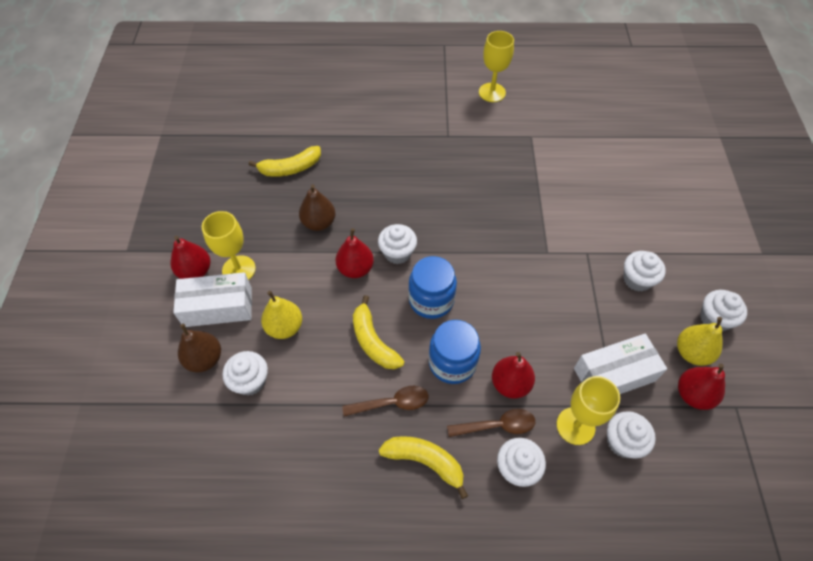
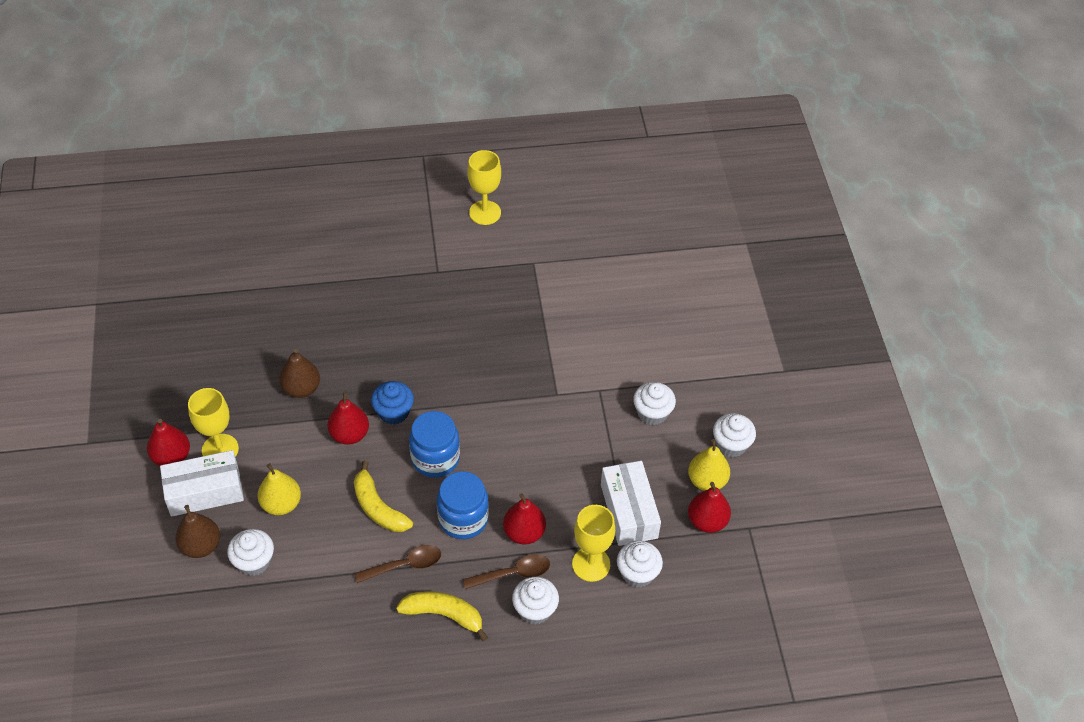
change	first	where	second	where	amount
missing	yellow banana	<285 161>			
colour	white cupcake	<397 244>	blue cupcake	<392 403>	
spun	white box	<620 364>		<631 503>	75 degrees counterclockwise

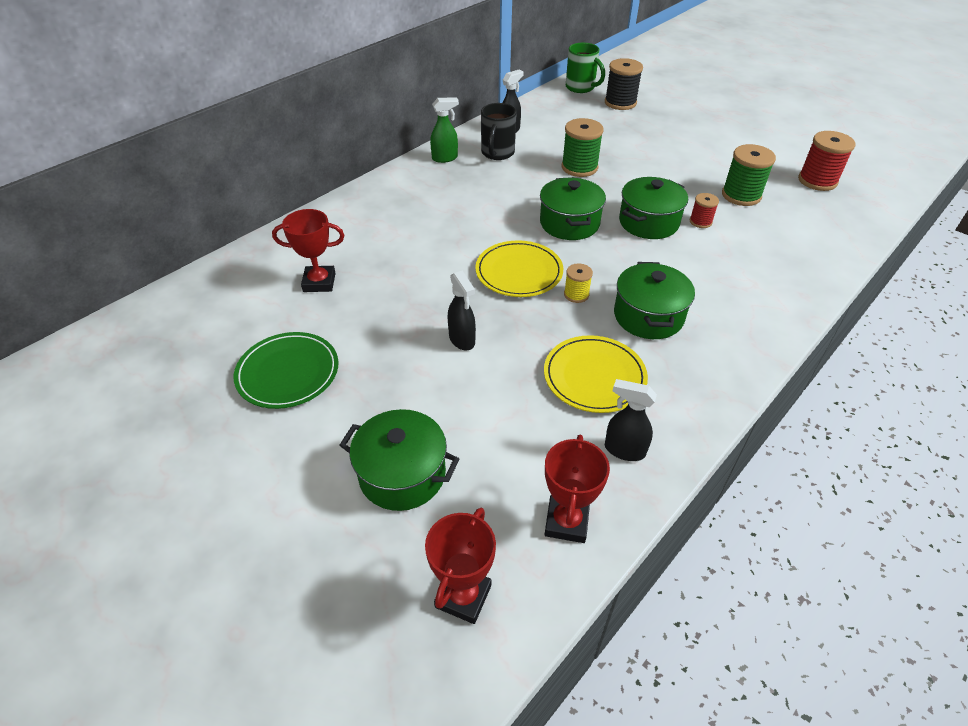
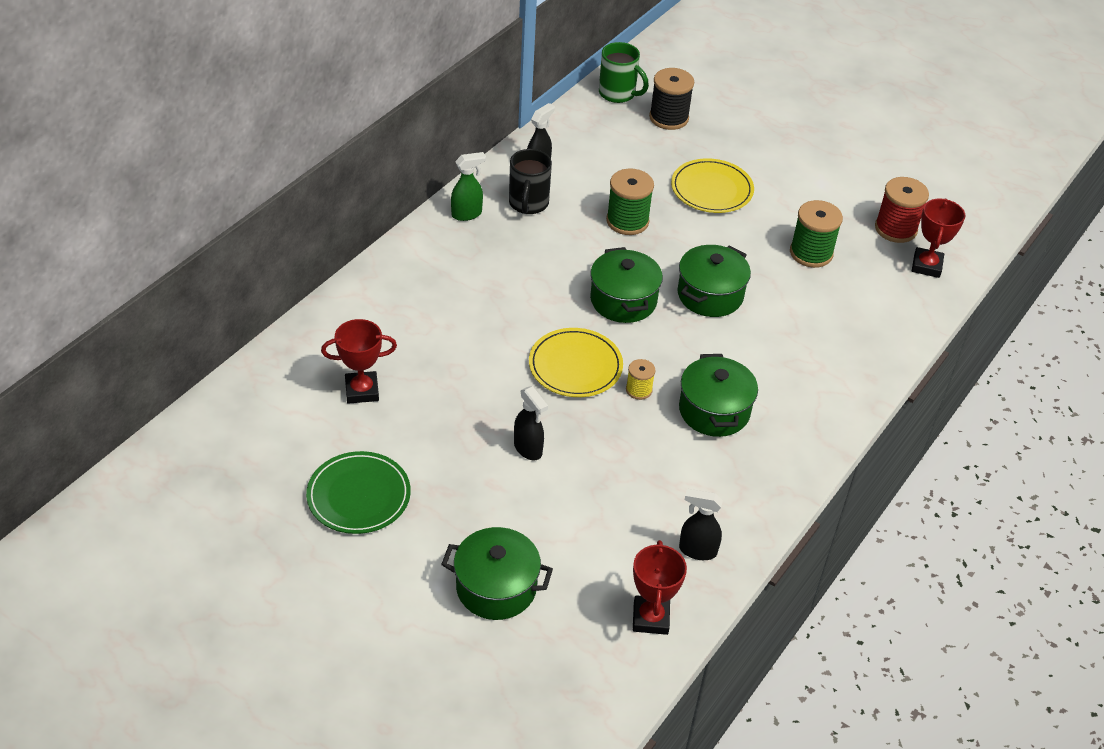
change	first	where	second	where	amount
relocated	red trophy	<460 566>		<938 238>	
relocated	yellow plate	<596 374>		<712 185>	
missing	red spool	<704 210>			

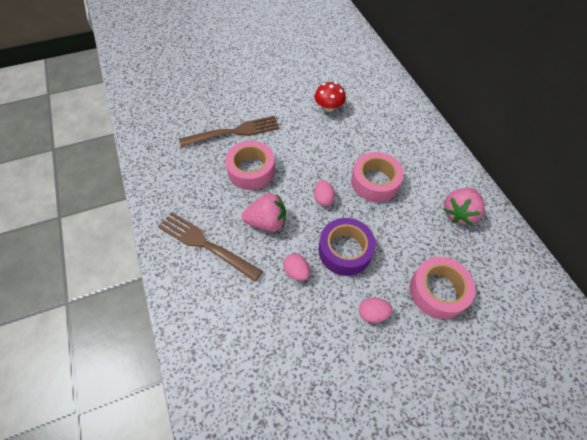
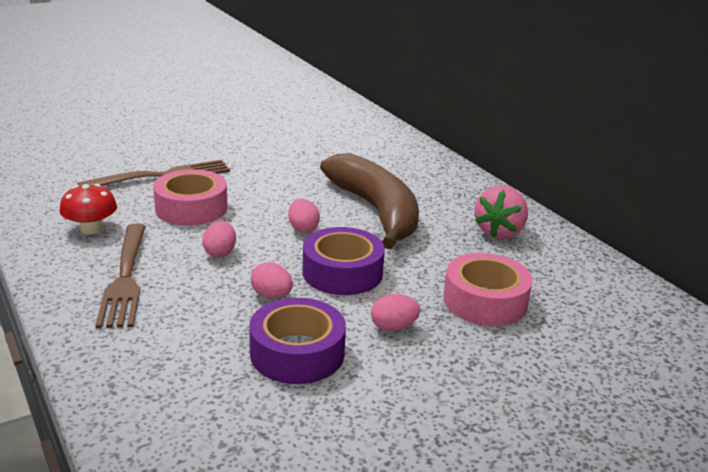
change	first	where	second	where	amount
spun	brown fork	<210 246>		<120 276>	120 degrees counterclockwise
exchanged	pink strawberry	<264 212>	pink egg	<219 239>	
relocated	red mushroom	<330 97>		<88 209>	
exchanged	pink tape	<377 177>	brown banana	<369 201>	
appeared			purple tape	<297 341>	

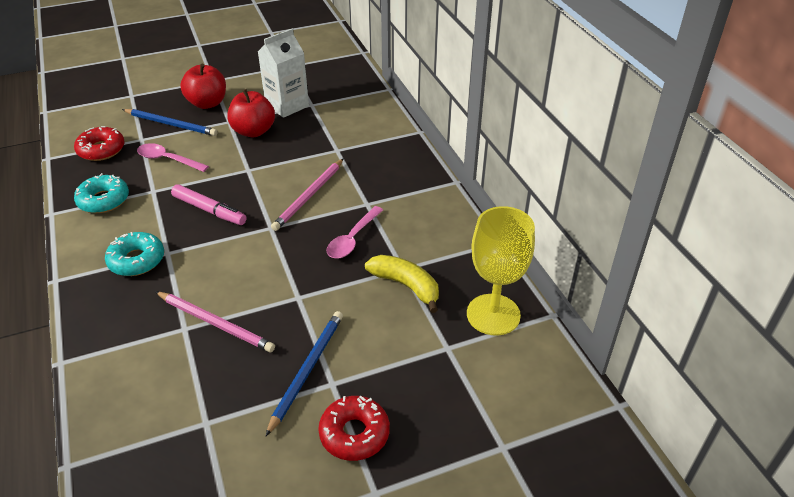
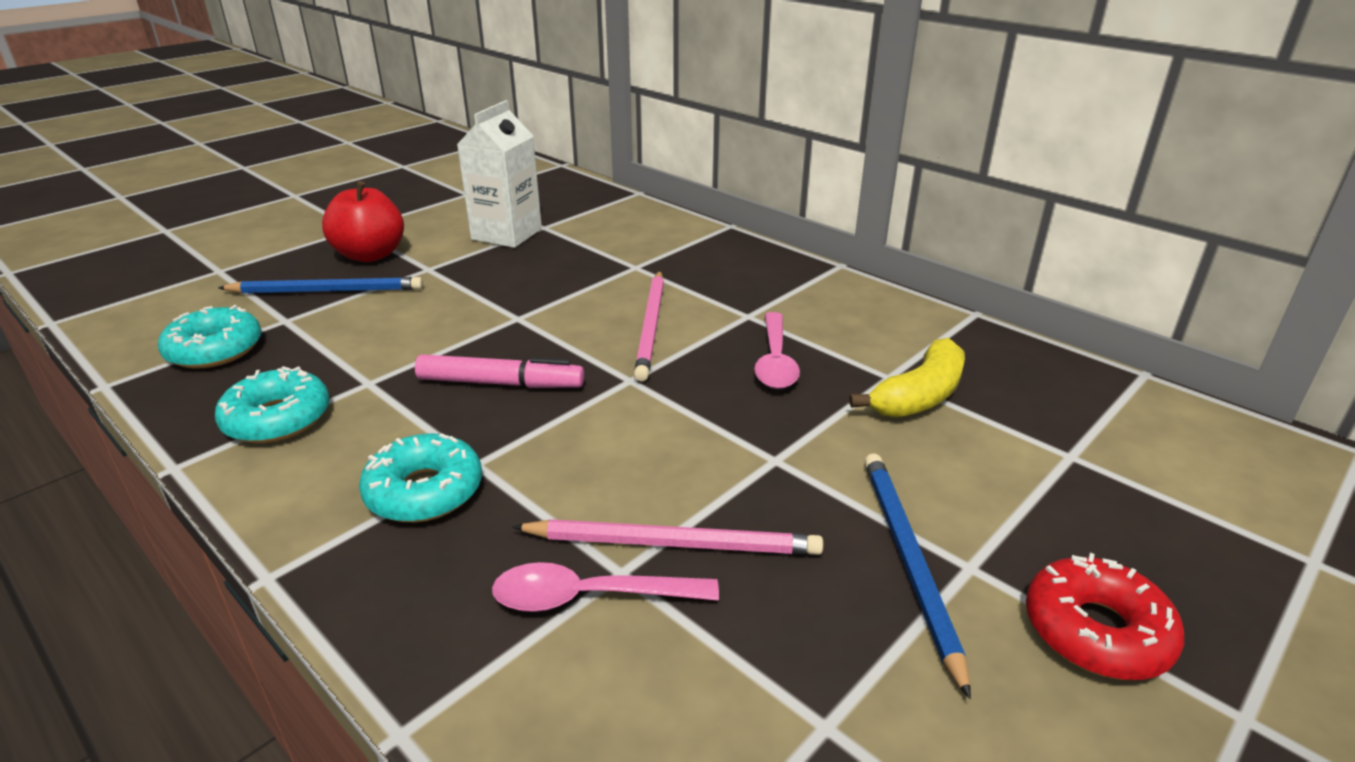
change	first	where	second	where	amount
colour	red donut	<99 143>	turquoise donut	<210 337>	
relocated	pink spoon	<173 157>		<605 587>	
missing	red apple	<251 113>			
spun	yellow banana	<402 284>		<907 378>	120 degrees clockwise
missing	yellow goblet	<501 270>			

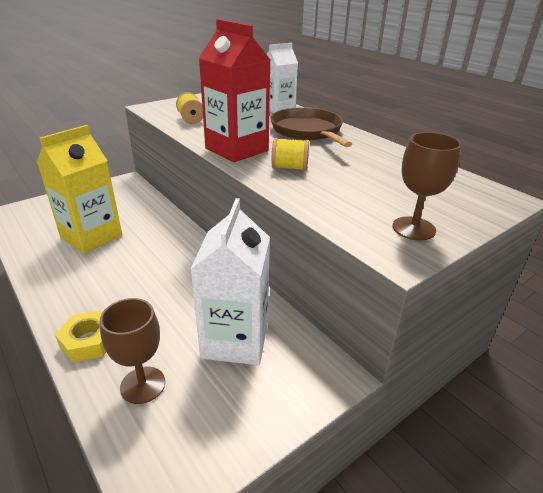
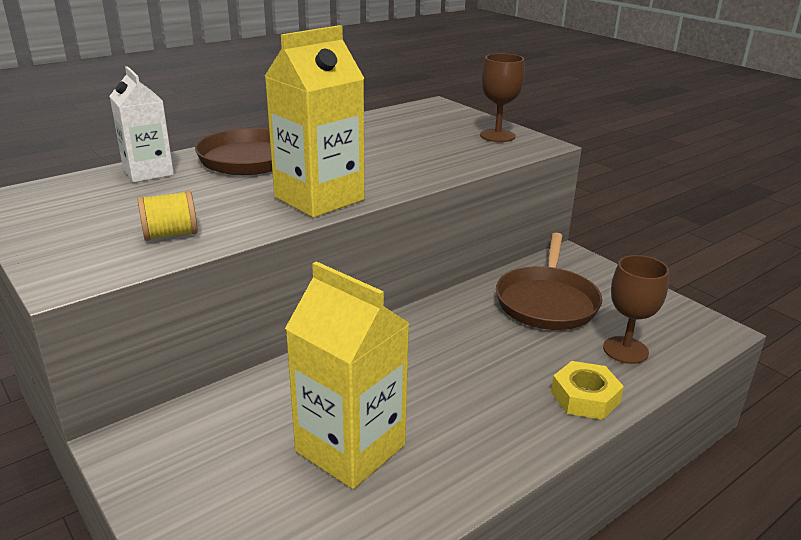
change	first	where	second	where	amount
exchanged	white carton	<230 281>	brown pan	<549 281>	
colour	red carton	<234 90>	yellow carton	<315 121>	
missing	yellow spool	<290 154>			

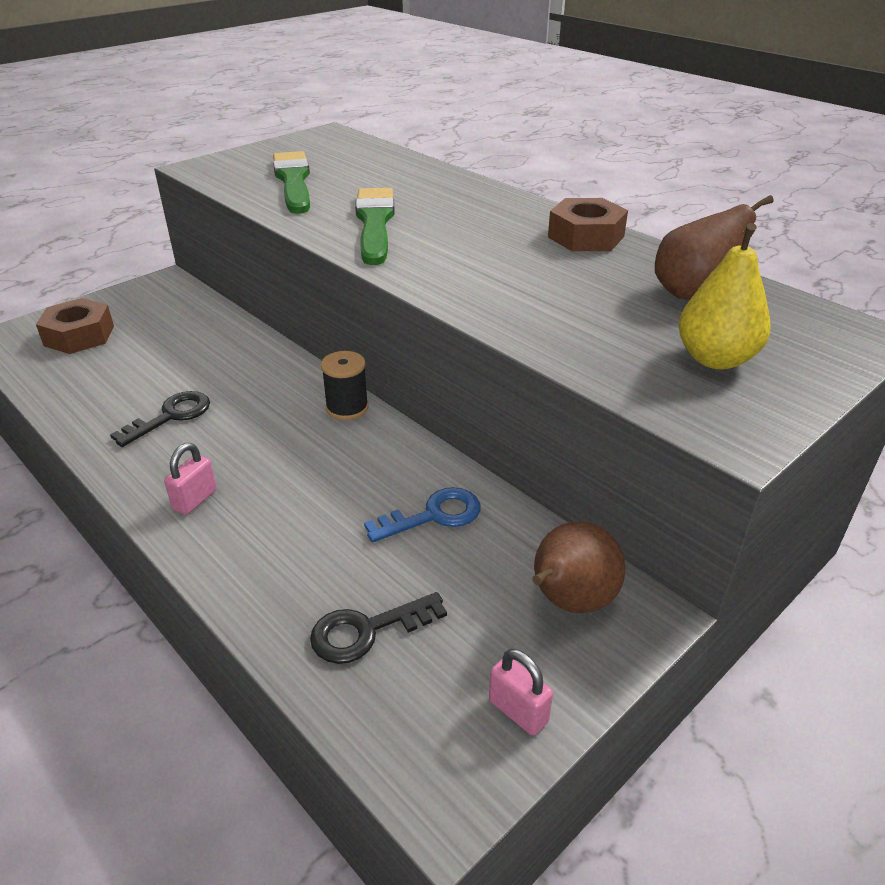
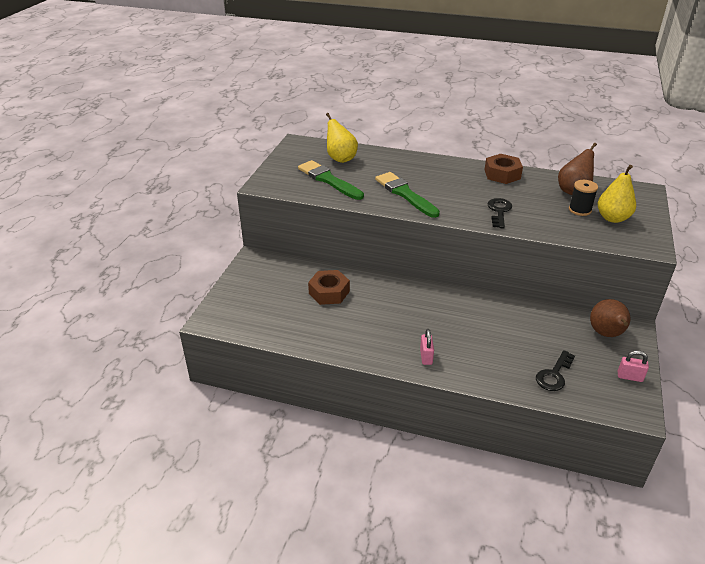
change	first	where	second	where	amount
relocated	brown nut	<75 326>		<329 287>	
relocated	black key	<160 419>		<500 213>	
relocated	black spool	<344 385>		<583 198>	
missing	blue key	<422 515>			
appeared			yellow pear	<342 138>	

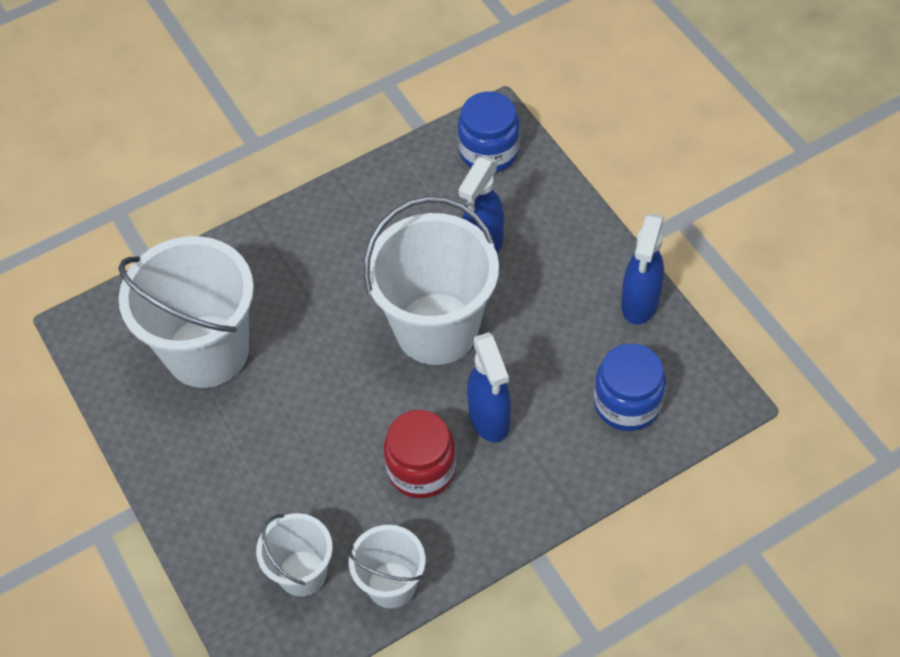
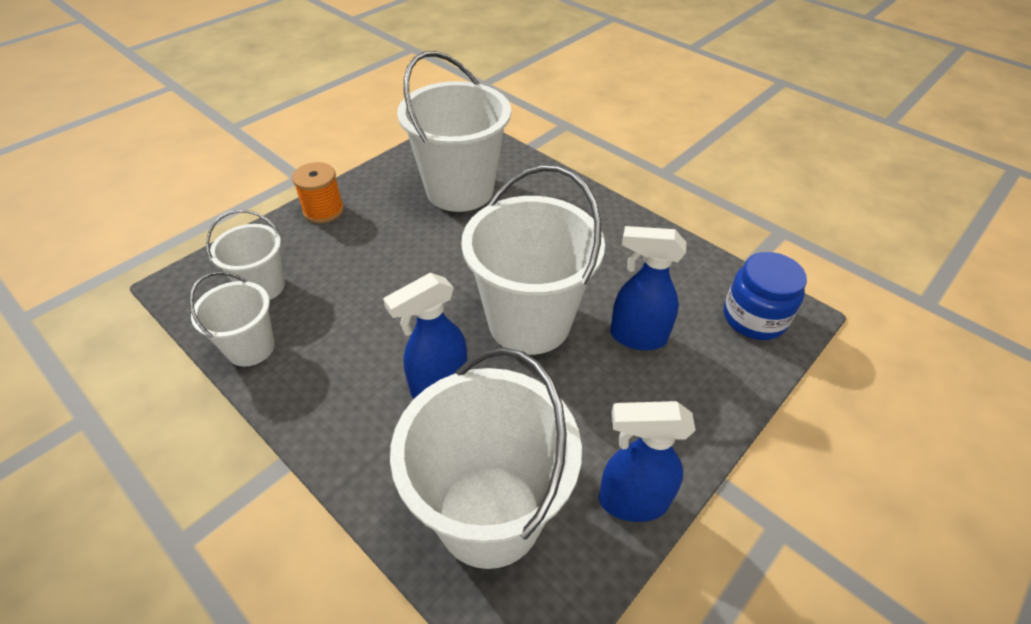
change	first	where	second	where	amount
missing	red jar	<420 454>			
exchanged	blue jar	<630 387>	white bucket	<486 458>	
appeared			orange spool	<318 192>	

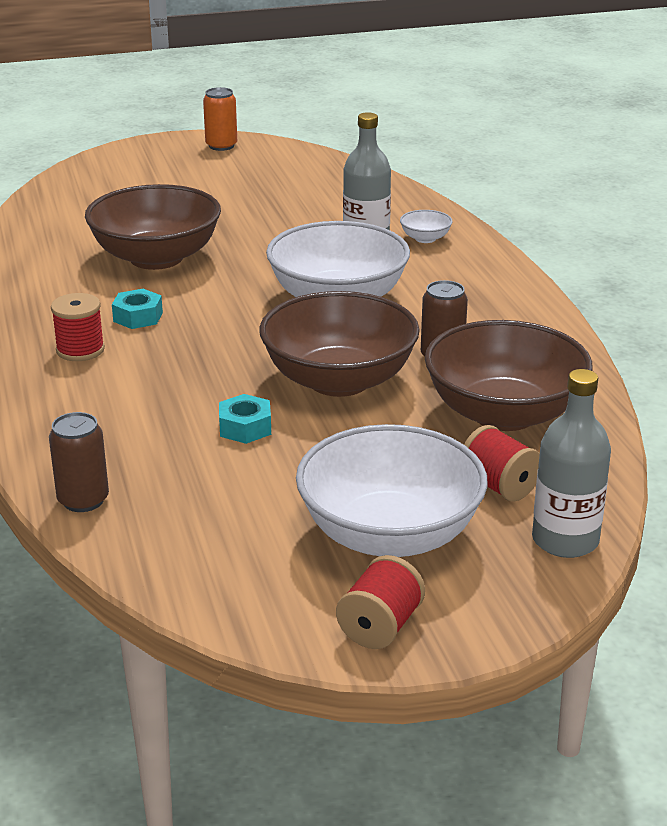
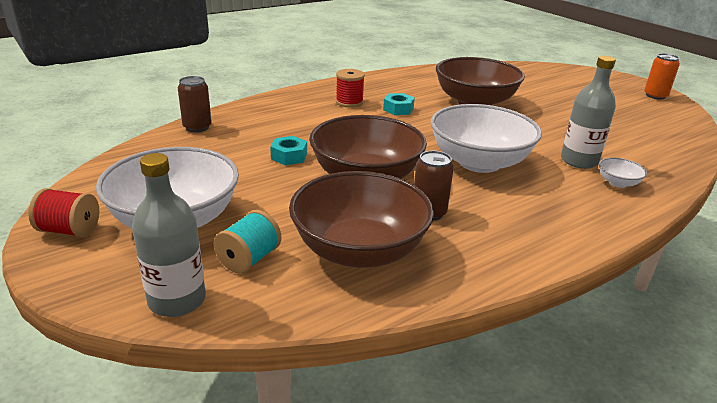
change	first	where	second	where	amount
colour	red spool	<502 463>	turquoise spool	<247 242>	

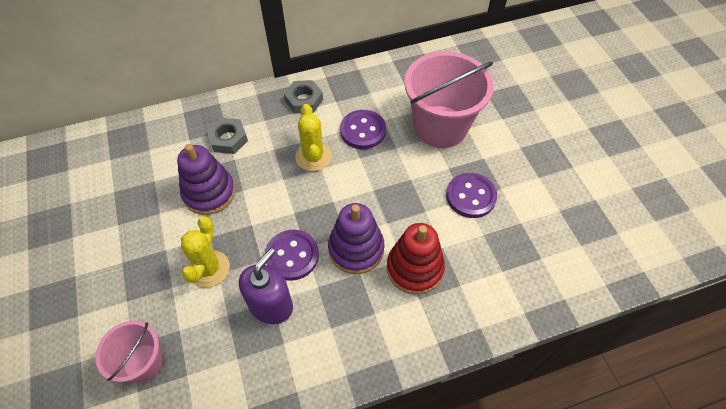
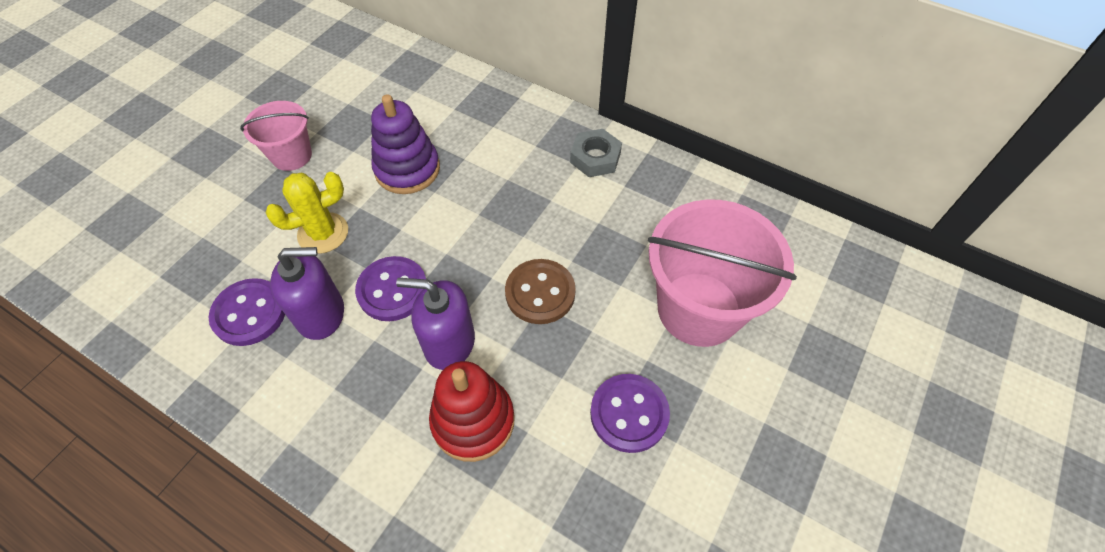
change	first	where	second	where	amount
relocated	pink bucket	<129 351>		<276 136>	
missing	grey nut	<227 136>			
missing	yellow cactus	<313 137>			
exchanged	purple stacking toy	<356 238>	purple soap dispenser	<435 324>	
relocated	purple button	<363 129>		<247 312>	
appeared			brown button	<540 291>	

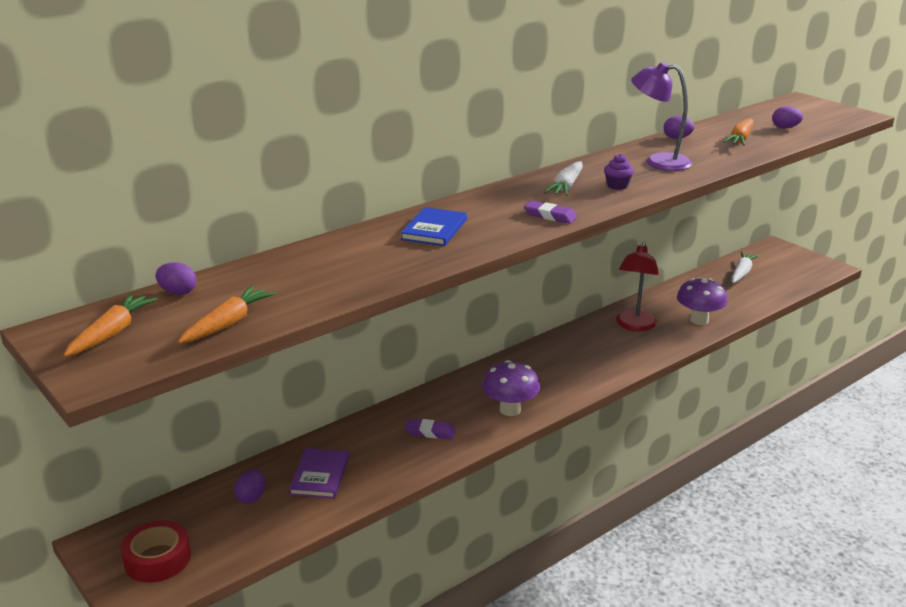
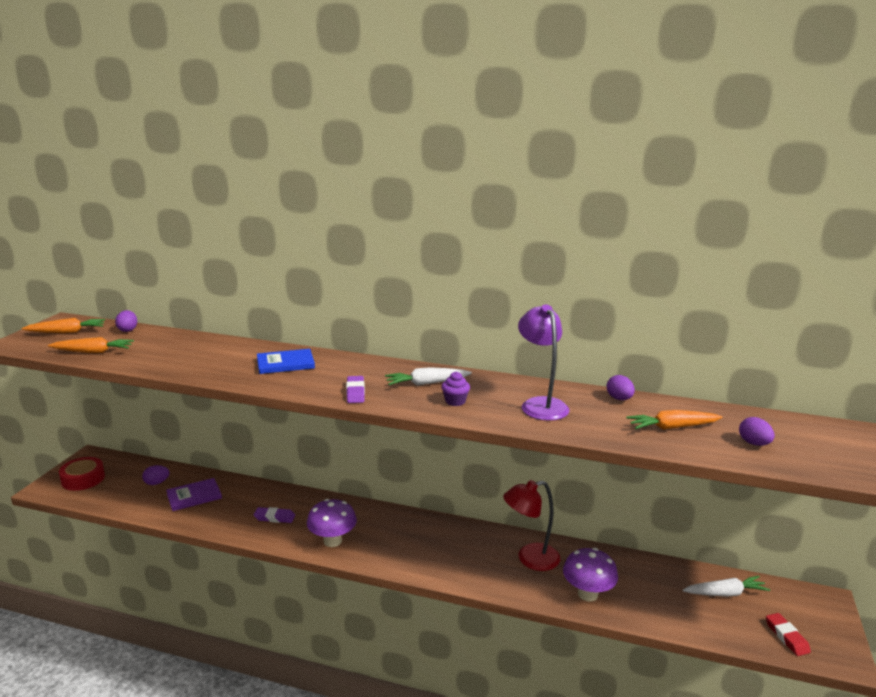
change	first	where	second	where	amount
spun	purple eraser	<430 429>		<274 515>	60 degrees counterclockwise
appeared			red eraser	<788 634>	

